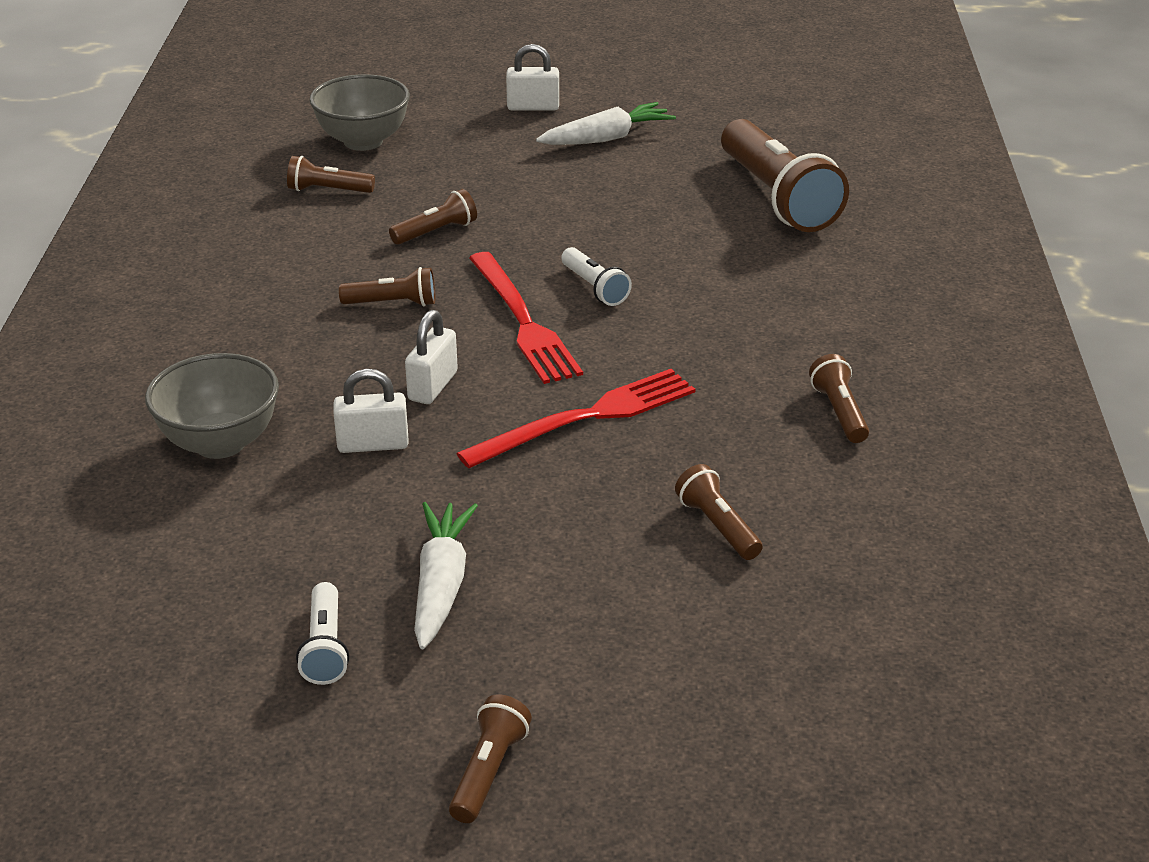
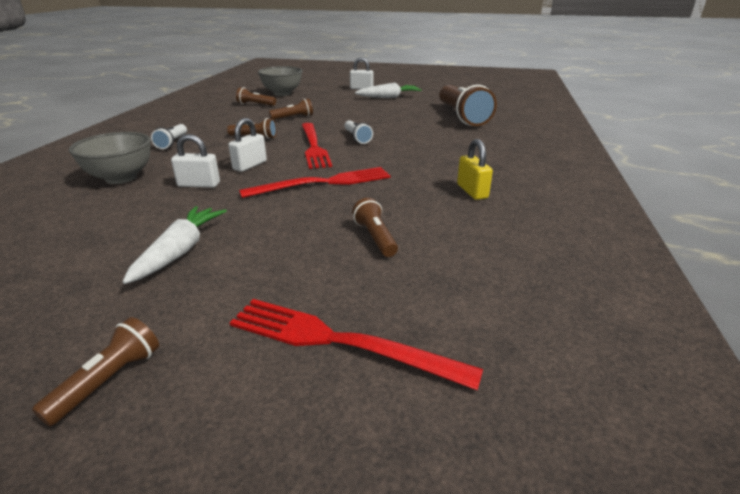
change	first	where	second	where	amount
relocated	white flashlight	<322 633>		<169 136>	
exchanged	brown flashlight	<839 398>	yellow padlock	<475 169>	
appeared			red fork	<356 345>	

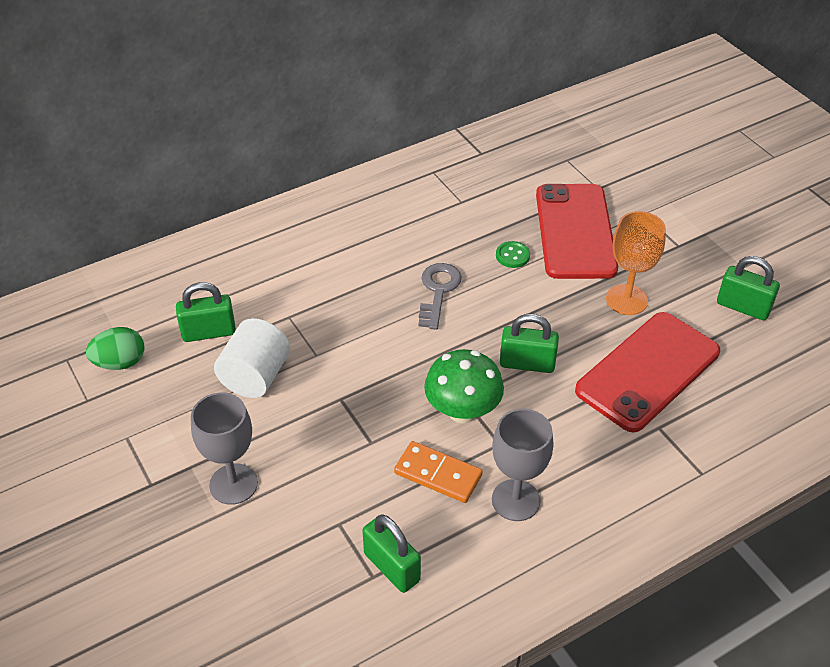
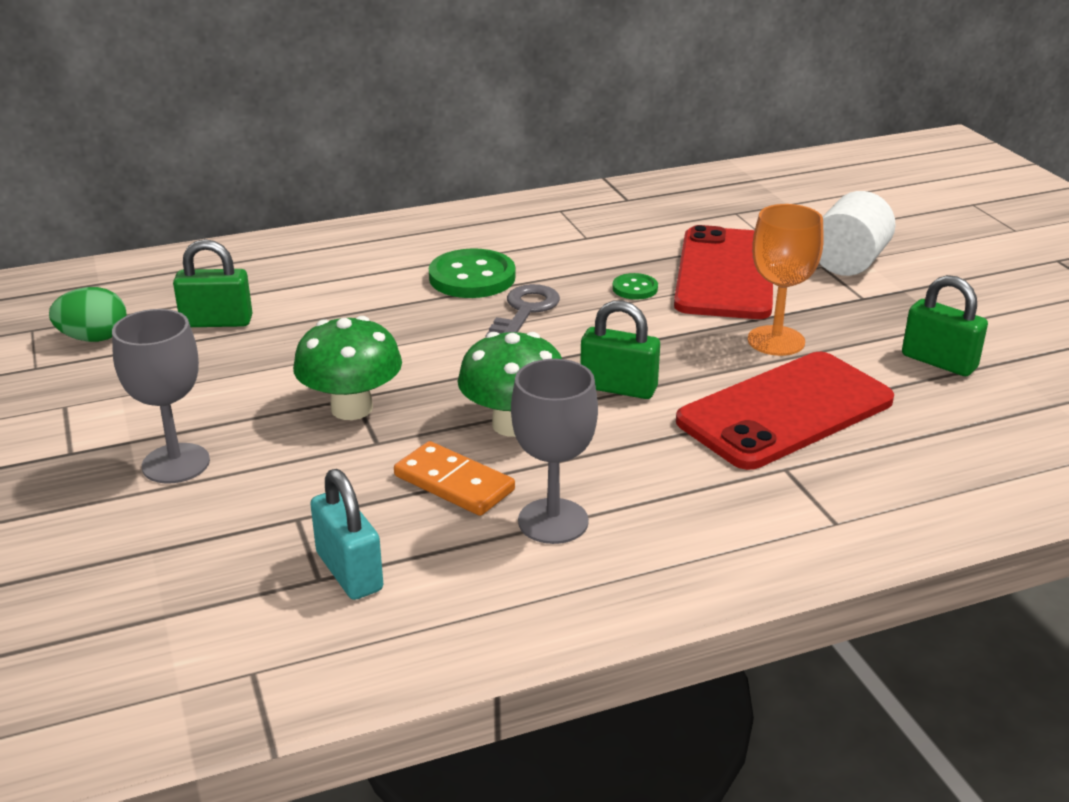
change	first	where	second	where	amount
relocated	white cylinder	<252 358>		<857 233>	
colour	green padlock	<391 554>	turquoise padlock	<346 534>	
appeared			green mushroom	<347 368>	
appeared			green button	<472 273>	

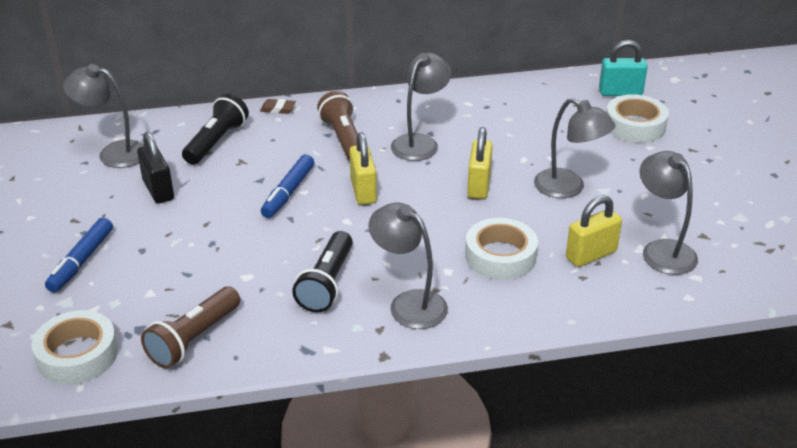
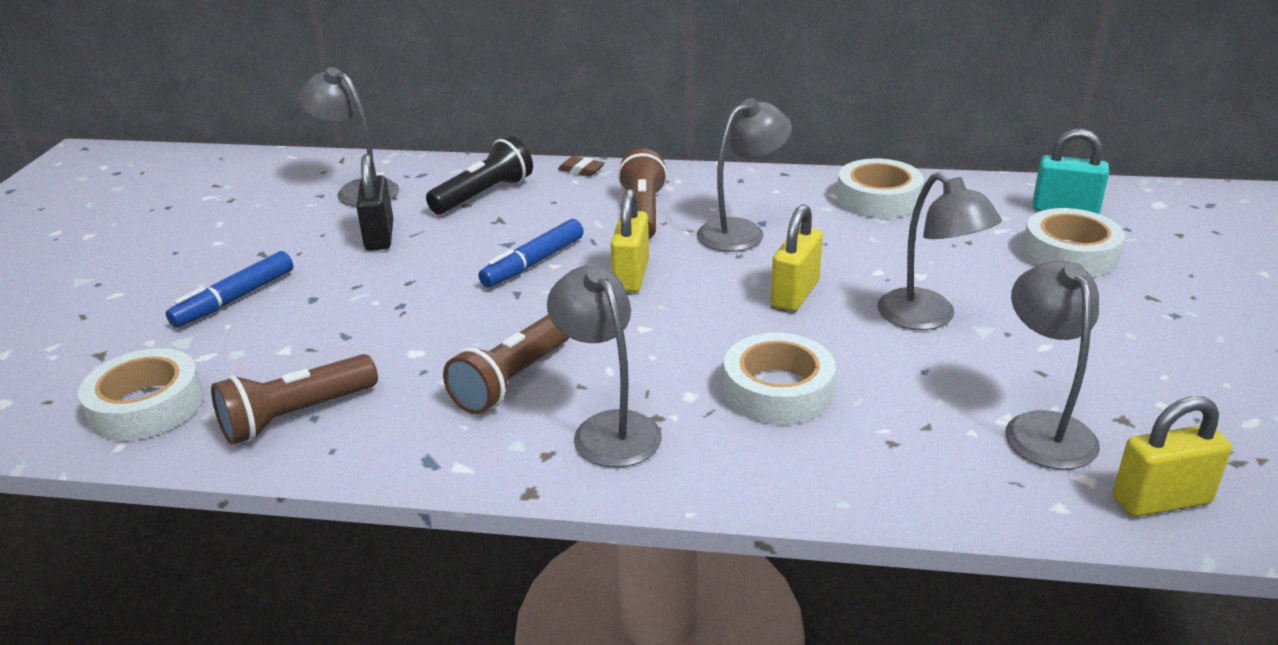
change	first	where	second	where	amount
colour	black flashlight	<322 272>	brown flashlight	<506 364>	
relocated	yellow padlock	<594 231>		<1172 457>	
appeared			white tape	<880 188>	

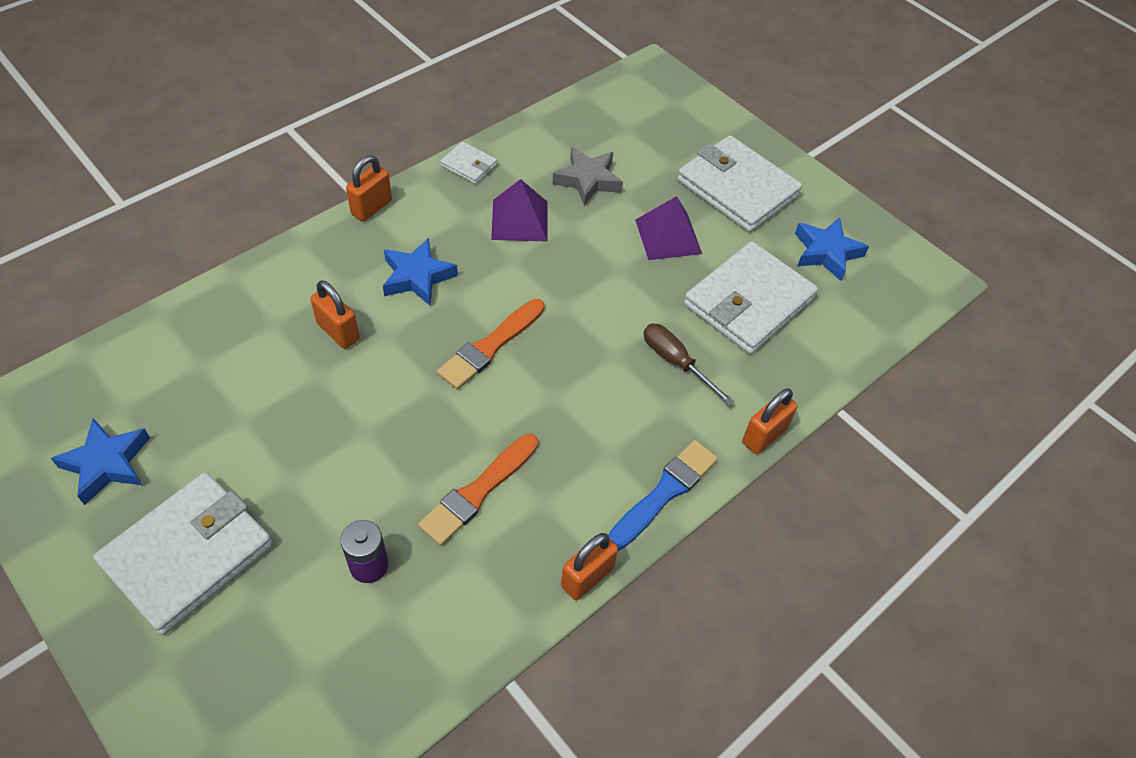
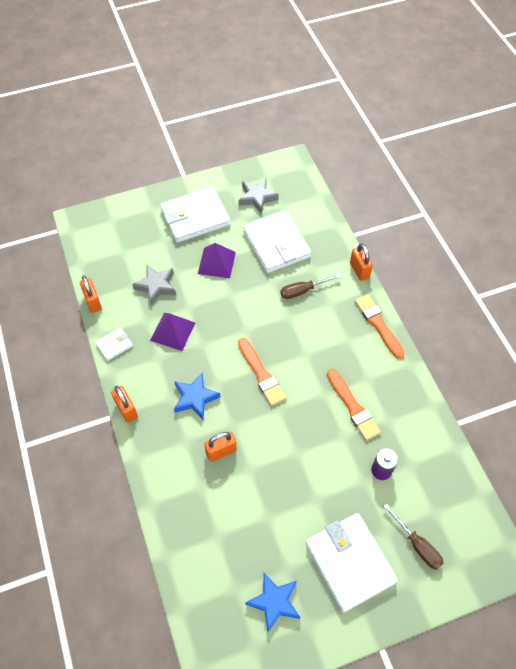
change	first	where	second	where	amount
relocated	orange padlock	<589 566>		<91 294>	
colour	blue brush	<663 495>	orange brush	<380 326>	
colour	blue star	<832 249>	grey star	<259 196>	
appeared			brown screwdriver	<413 536>	

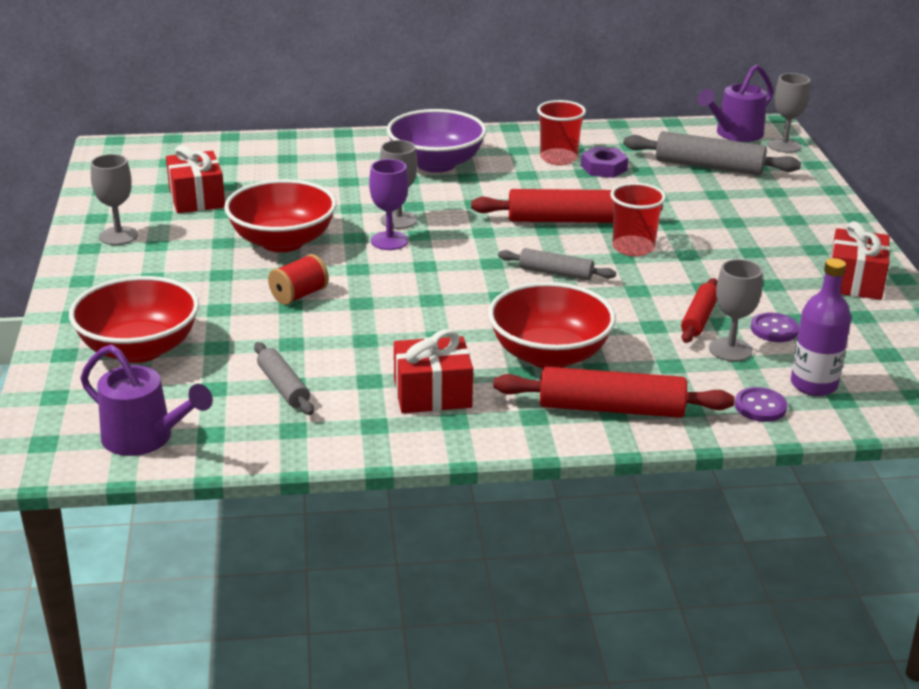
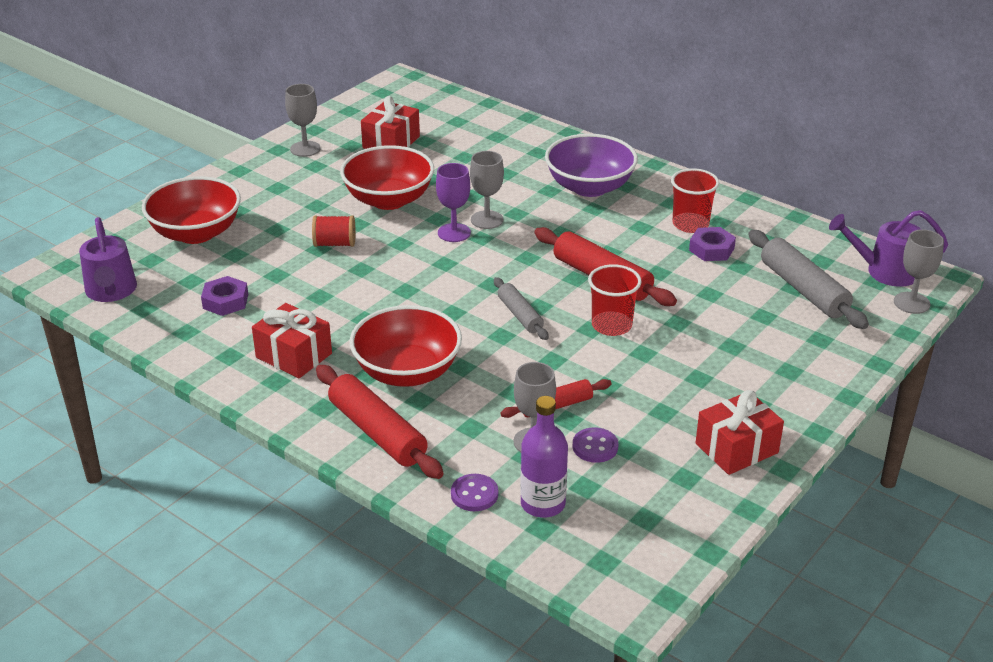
change	first	where	second	where	amount
exchanged	grey rolling pin	<284 378>	purple nut	<224 296>	

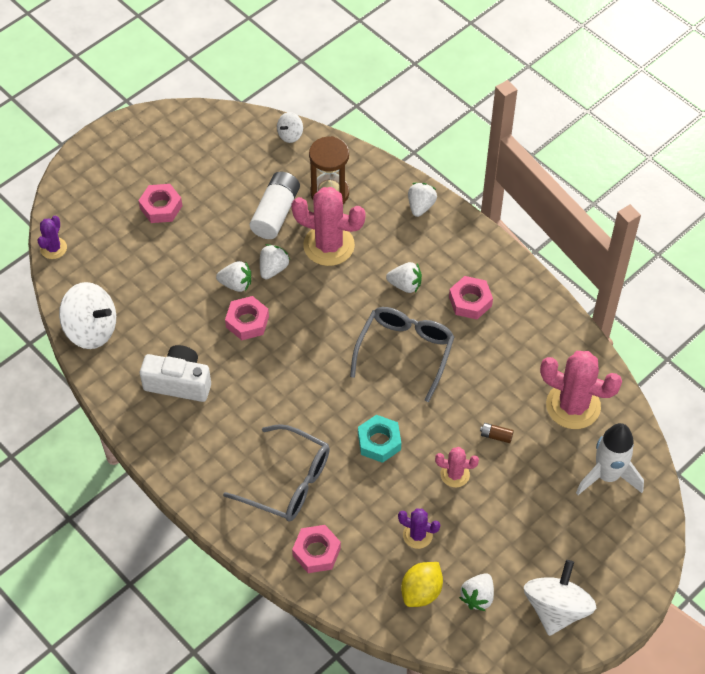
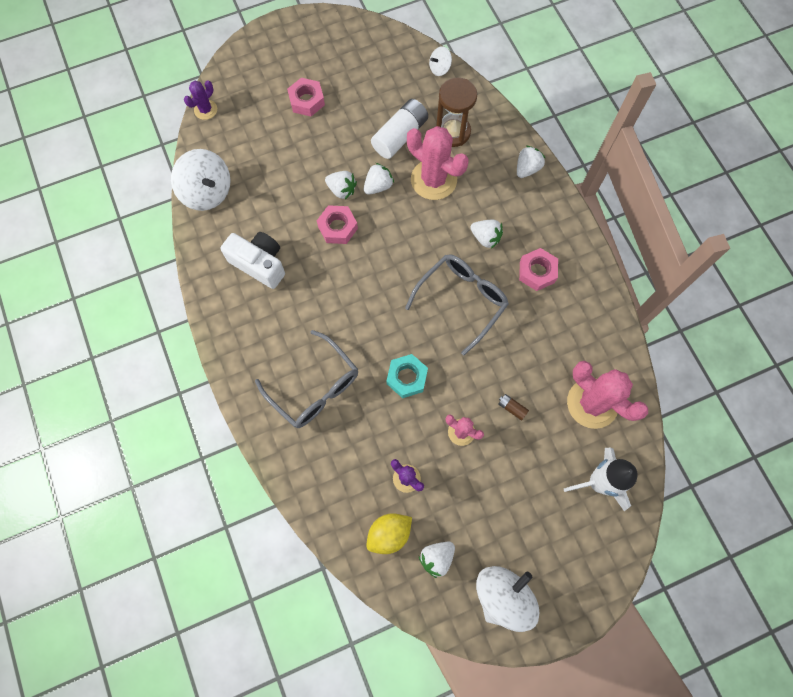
change	first	where	second	where	amount
missing	pink nut	<316 549>			

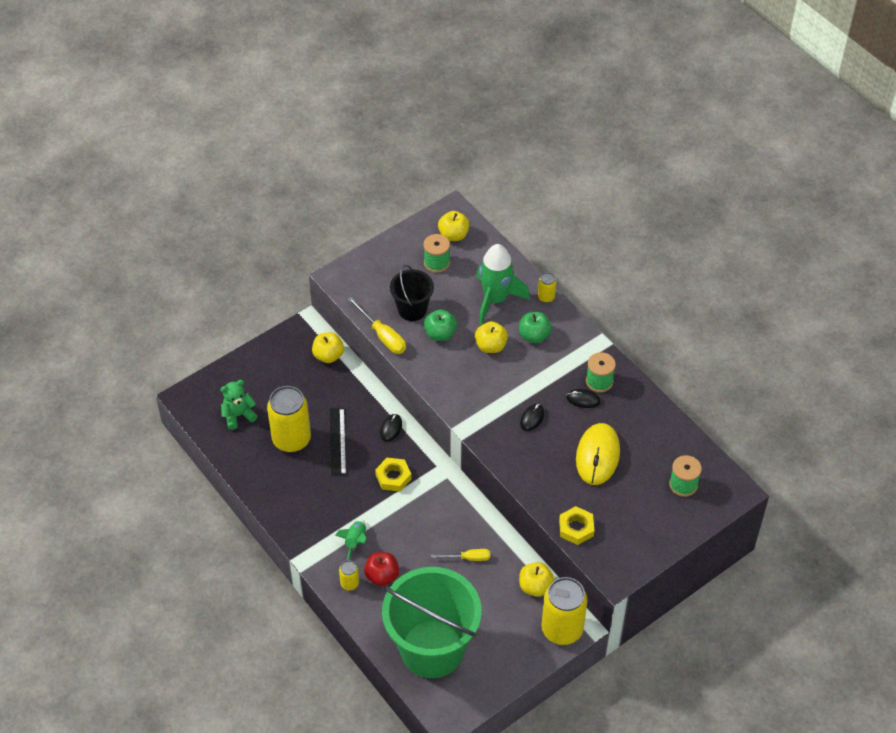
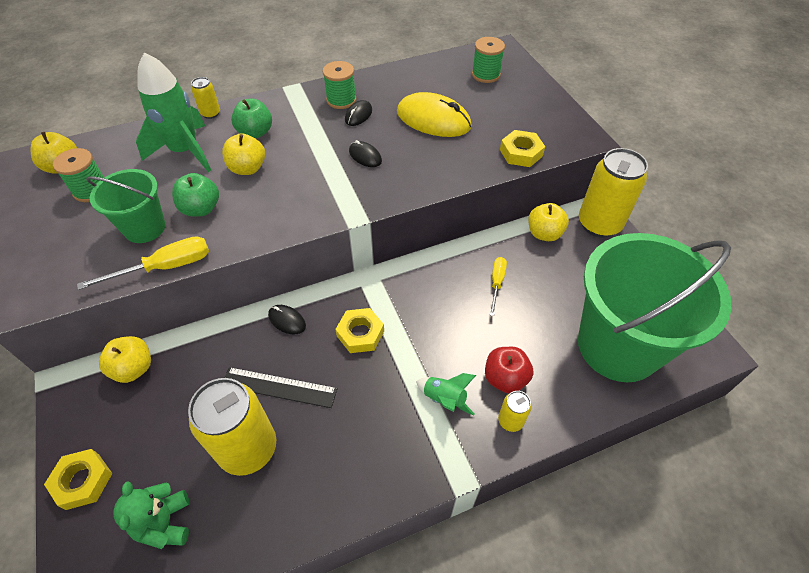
change	first	where	second	where	amount
colour	black bucket	<412 293>	green bucket	<125 206>	
appeared			yellow nut	<78 479>	

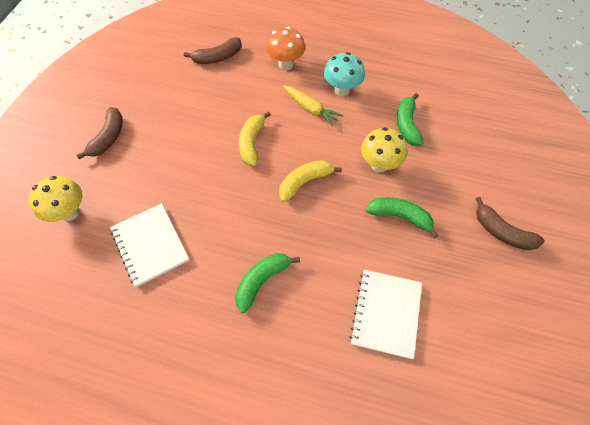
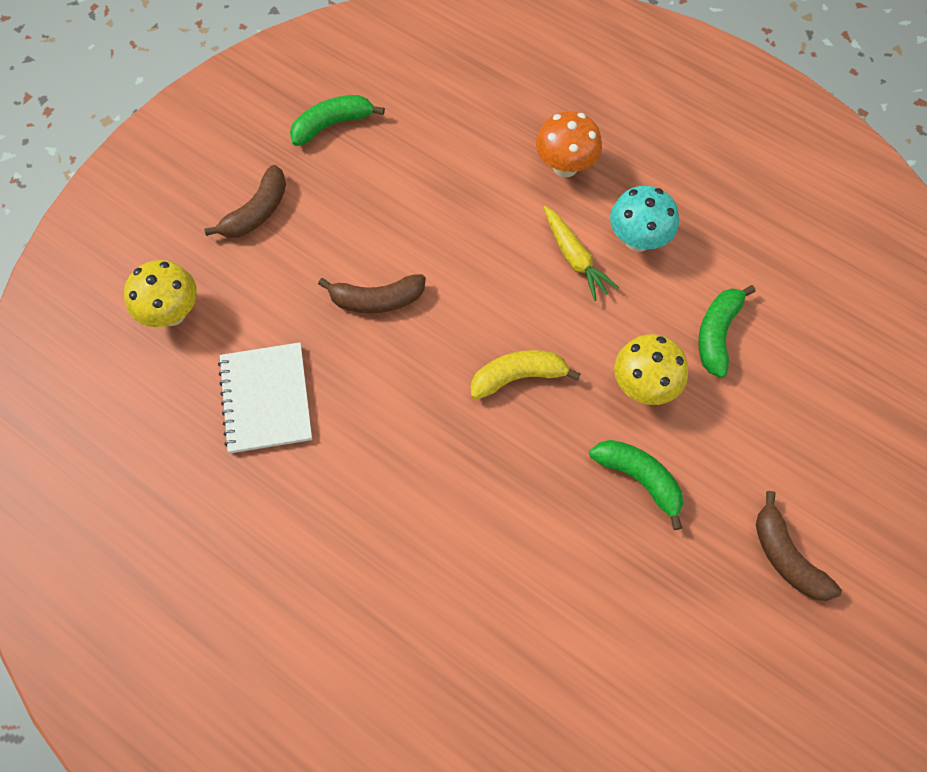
change	first	where	second	where	amount
relocated	brown banana	<213 50>		<372 293>	
relocated	green banana	<267 283>		<337 120>	
missing	yellow banana	<255 138>			
missing	white notebook	<385 314>			

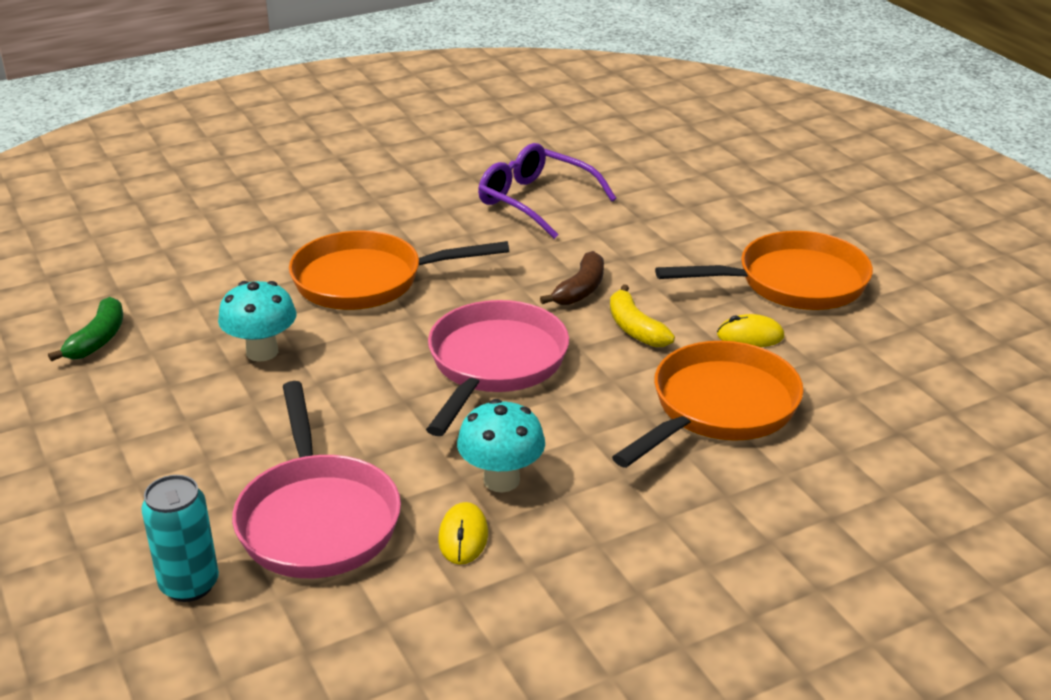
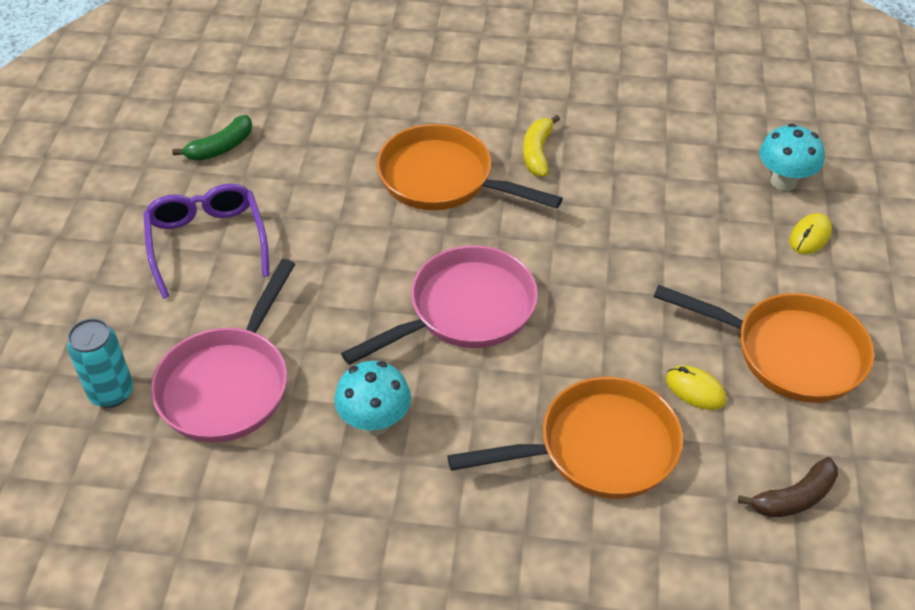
change	first	where	second	where	amount
relocated	turquoise mushroom	<257 321>		<791 157>	
relocated	yellow mouse	<463 533>		<811 233>	
relocated	purple glasses	<547 191>		<206 241>	
relocated	brown banana	<572 278>		<788 487>	
relocated	yellow banana	<642 315>		<541 146>	

